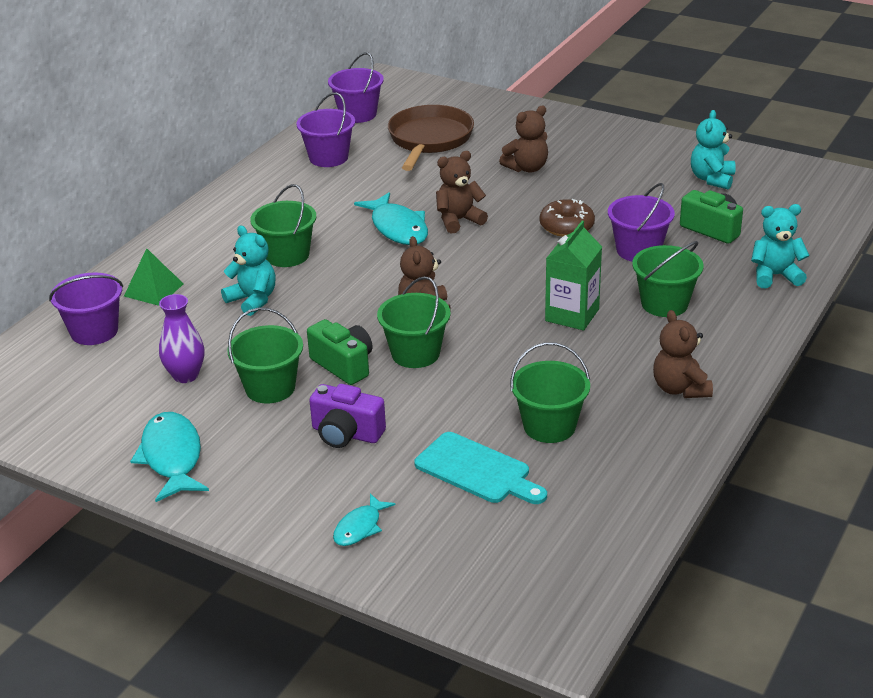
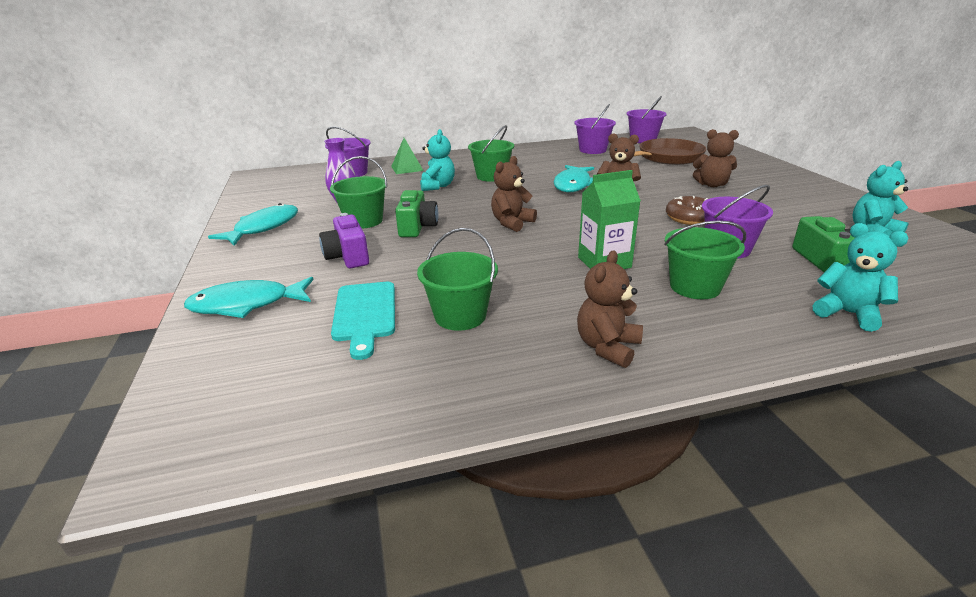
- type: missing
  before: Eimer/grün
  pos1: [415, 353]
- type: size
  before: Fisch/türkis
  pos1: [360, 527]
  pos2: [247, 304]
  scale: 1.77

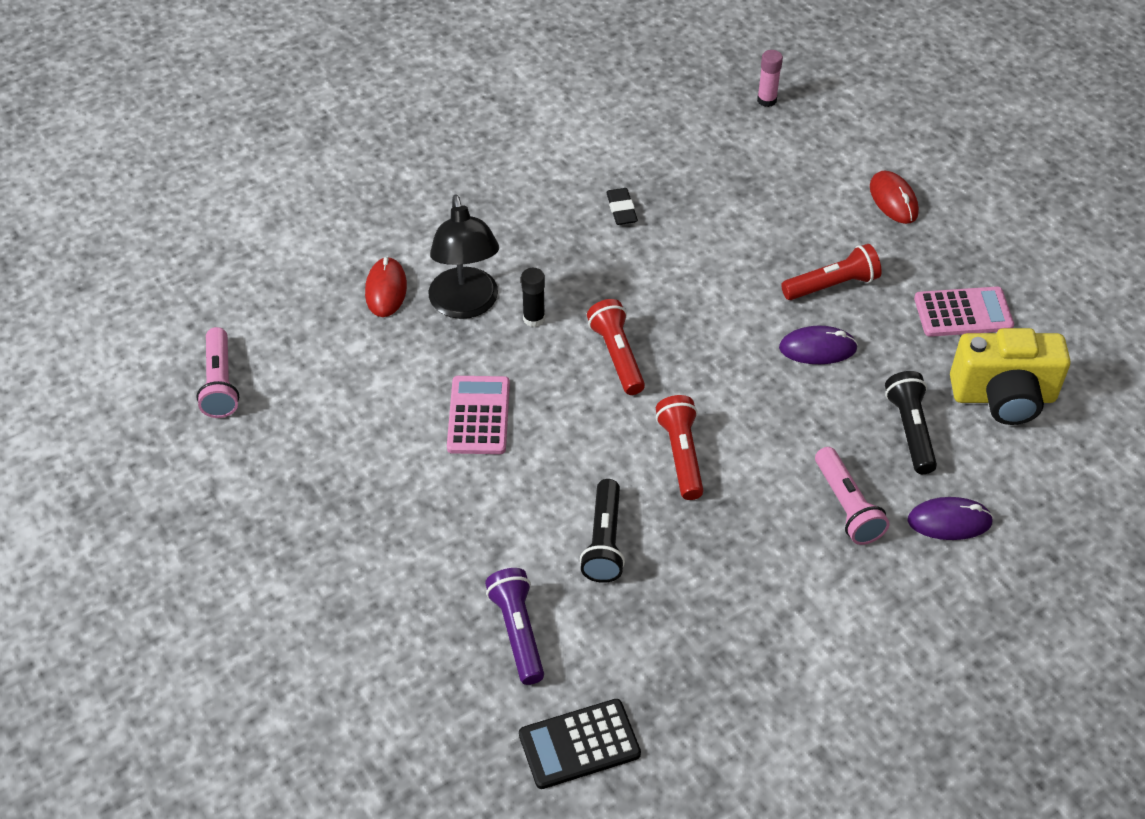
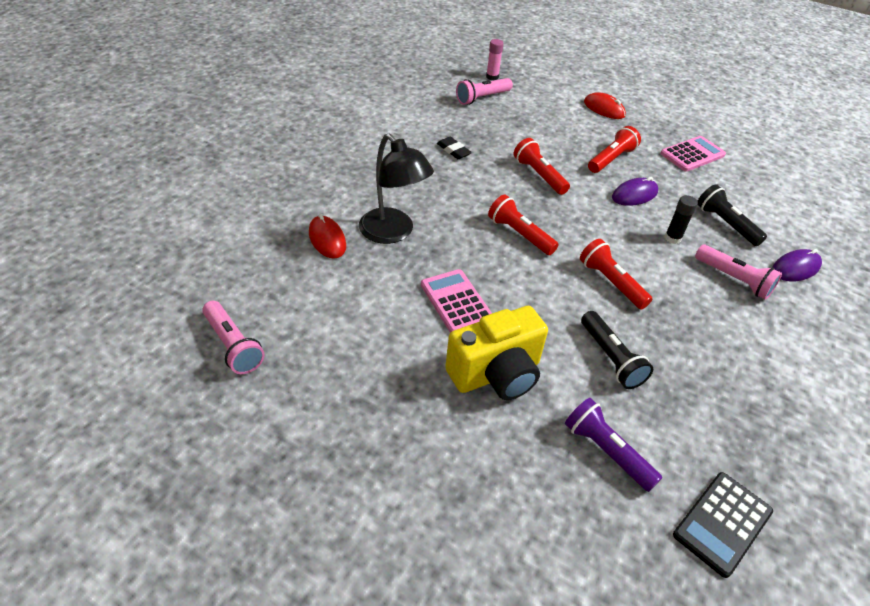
- type: appeared
  after: Taschenlampe/rosa
  pos2: [482, 98]
- type: appeared
  after: Taschenlampe/rot
  pos2: [539, 175]
- type: relocated
  before: Klebestift/schwarz
  pos1: [534, 318]
  pos2: [672, 238]
- type: relocated
  before: Kamera/gelb
  pos1: [1003, 397]
  pos2: [496, 374]

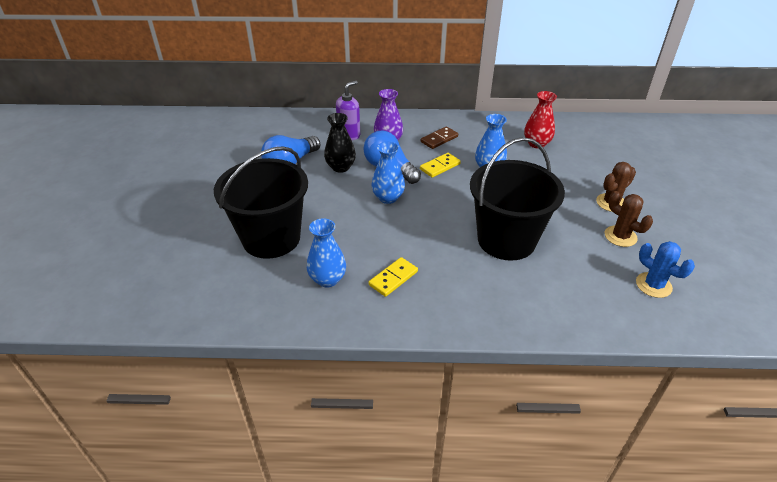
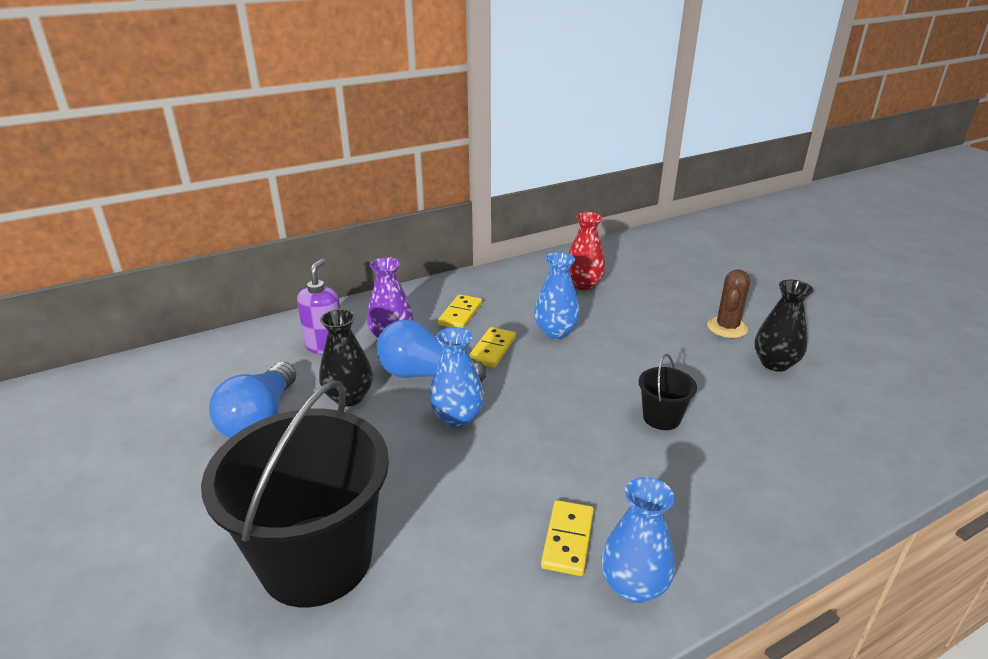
- type: missing
  before: Kaktus/blau
  pos1: [653, 285]
- type: relocated
  before: Vase/blau
  pos1: [327, 279]
  pos2: [633, 586]
- type: exchanged
  before: Kaktus/braun
  after: Vase/schwarz
  pos1: [620, 236]
  pos2: [775, 363]
- type: colour
  before: Dominostein/braun
  after: Dominostein/gelb
  pos1: [439, 139]
  pos2: [460, 314]
- type: size
  before: Eimer/schwarz
  pos1: [506, 240]
  pos2: [661, 418]
  scale: 0.43

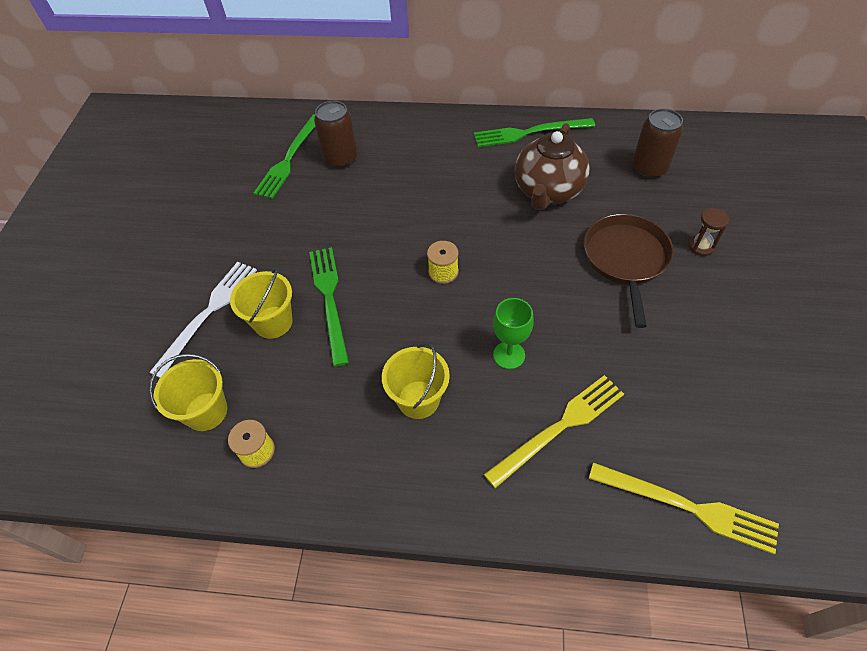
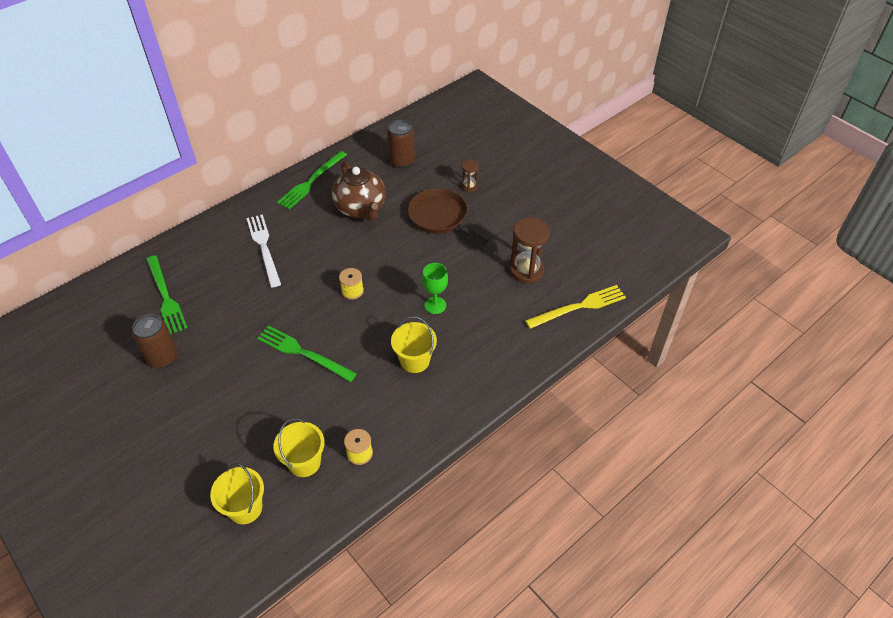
- type: missing
  before: Gabel/gelb
  pos1: [559, 427]
- type: appeared
  after: Sanduhr/braun
  pos2: [526, 270]
- type: relocated
  before: Gabel/weiß
  pos1: [208, 313]
  pos2: [264, 247]
- type: relocated
  before: Eimer/gelb
  pos1: [273, 322]
  pos2: [245, 508]
- type: relocated
  before: Dose/braun
  pos1: [341, 159]
  pos2: [162, 357]

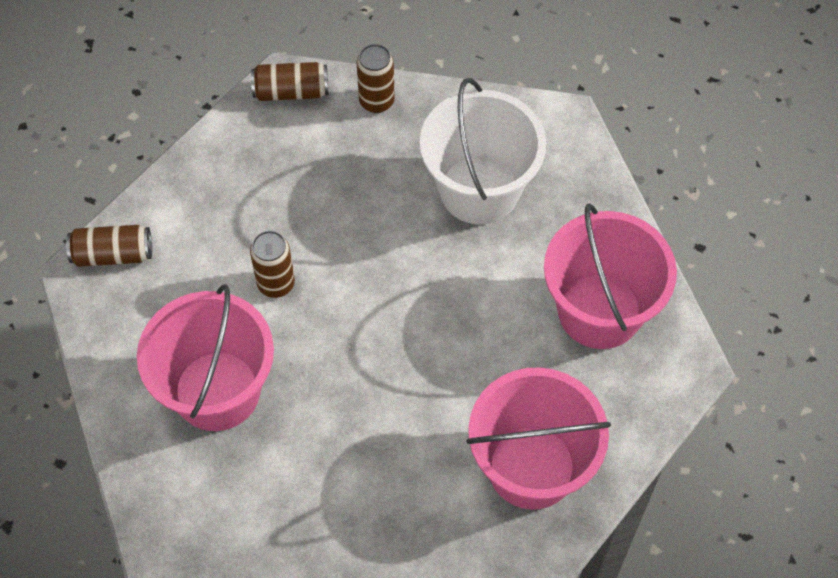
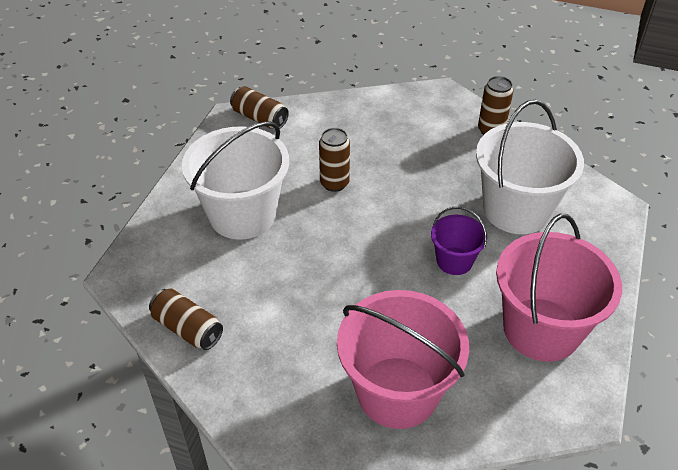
- type: appeared
  after: Eimer/lila
  pos2: [454, 261]
- type: relocated
  before: Dose/braun
  pos1: [291, 91]
  pos2: [187, 328]
- type: colour
  before: Eimer/rosa
  after: Eimer/weiß
  pos1: [217, 391]
  pos2: [242, 214]

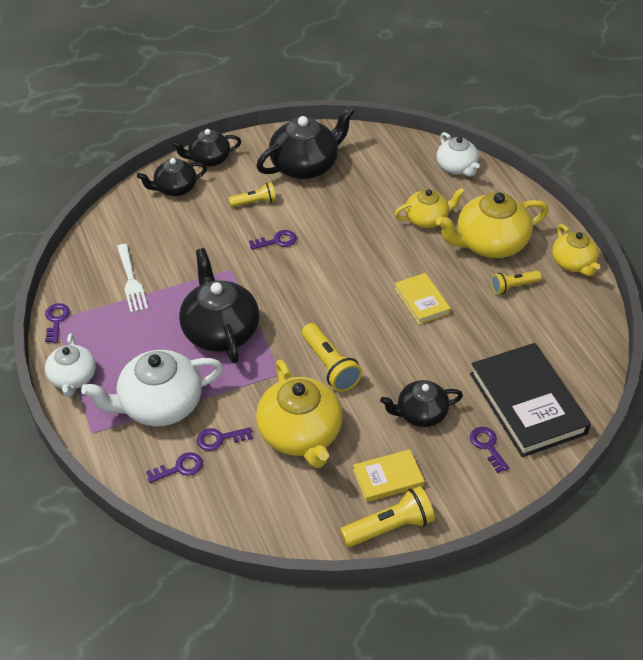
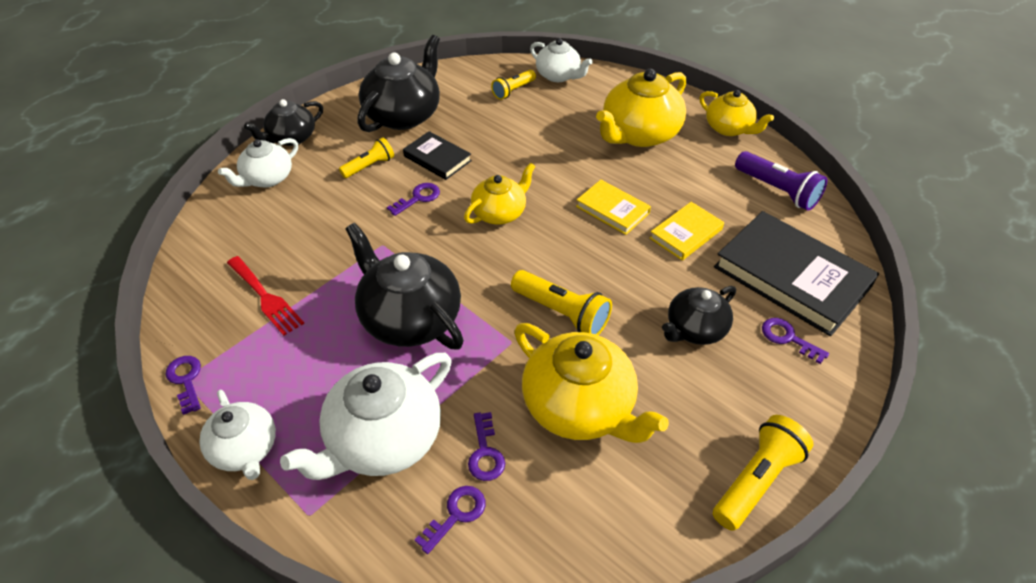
- type: appeared
  after: Buch/schwarz
  pos2: [437, 158]
- type: appeared
  after: Taschenlampe/lila
  pos2: [777, 190]
- type: relocated
  before: Buch/gelb
  pos1: [388, 478]
  pos2: [686, 234]
- type: relocated
  before: Teekanne/gelb
  pos1: [427, 219]
  pos2: [500, 213]
- type: relocated
  before: Taschenlampe/gelb
  pos1: [513, 287]
  pos2: [513, 91]
- type: colour
  before: Gabel/weiß
  after: Gabel/rot
  pos1: [131, 281]
  pos2: [266, 297]
- type: colour
  before: Teekanne/schwarz
  after: Teekanne/weiß
  pos1: [175, 188]
  pos2: [267, 178]
- type: spun
  before: Schlüssel/lila
  pos1: [219, 439]
  pos2: [485, 453]
  turn: -60

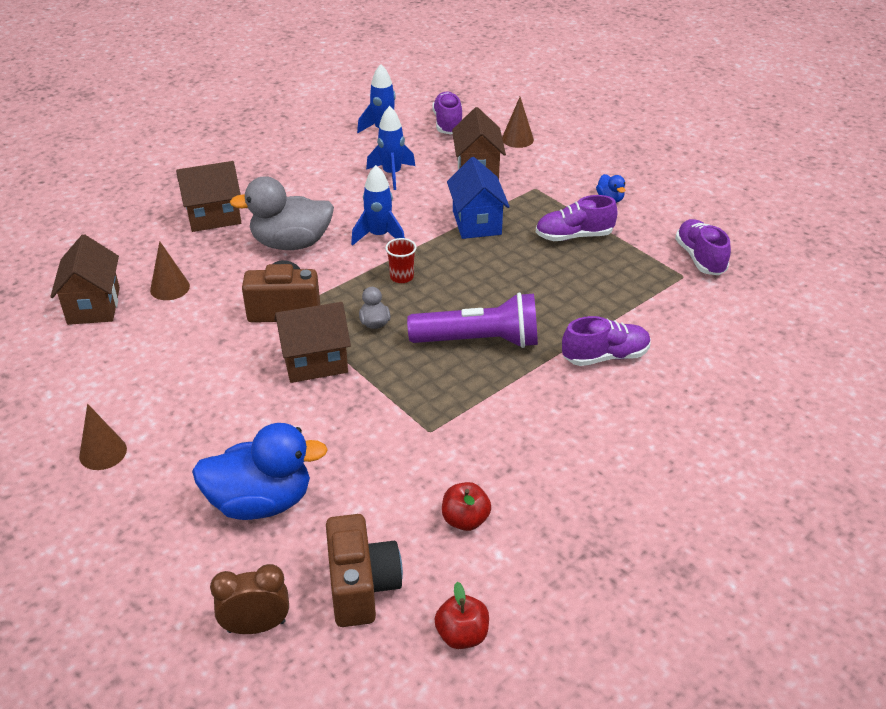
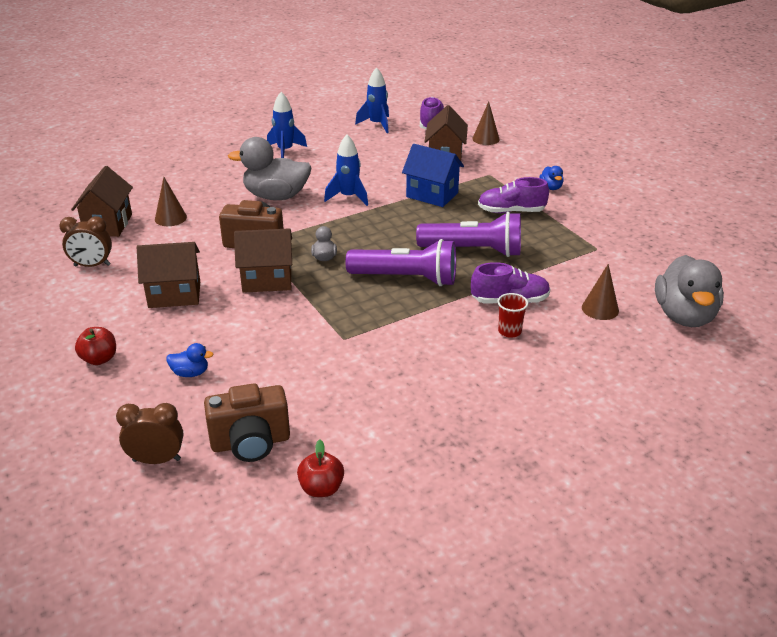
- type: missing
  before: Schuh/lila
  pos1: [700, 258]
- type: appeared
  after: Wecker/braun
  pos2: [92, 265]
- type: appeared
  after: Taschenlampe/lila
  pos2: [474, 250]
- type: appeared
  after: Ente/grau
  pos2: [684, 316]
- type: relocated
  before: Kegel/braun
  pos1: [103, 452]
  pos2: [600, 309]
- type: relocated
  before: Haus/braun
  pos1: [214, 217]
  pos2: [174, 295]
- type: relocated
  before: Rakete/blau
  pos1: [392, 174]
  pos2: [285, 151]
- type: relocated
  before: Becher/rot
  pos1: [401, 277]
  pos2: [509, 331]
- type: relocated
  before: Apfel/rot
  pos1: [465, 520]
  pos2: [99, 359]
- type: spun
  before: Kamera/braun
  pos1: [362, 587]
  pos2: [251, 443]
  turn: 75
- type: spun
  before: Haus/blau
  pos1: [476, 223]
  pos2: [432, 195]
  turn: -60
- type: size
  before: Ente/blau
  pos1: [261, 502]
  pos2: [190, 373]
  scale: 0.44

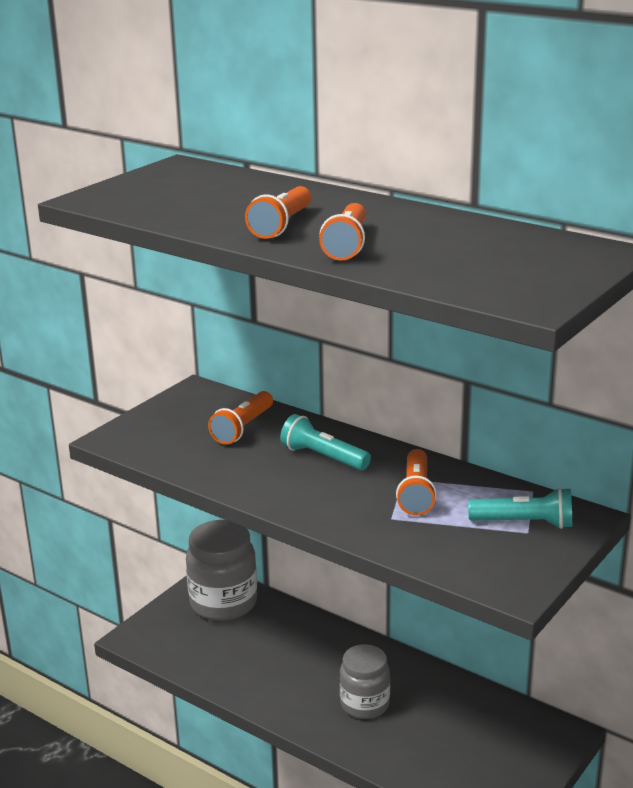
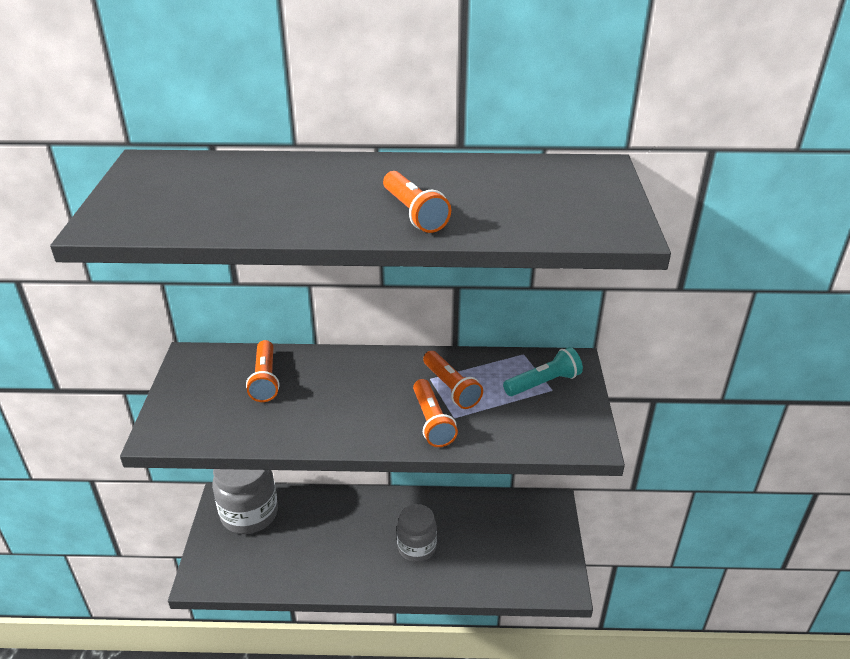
- type: missing
  before: Taschenlampe/türkis
  pos1: [323, 457]
- type: relocated
  before: Taschenlampe/orange
  pos1: [281, 225]
  pos2: [432, 422]

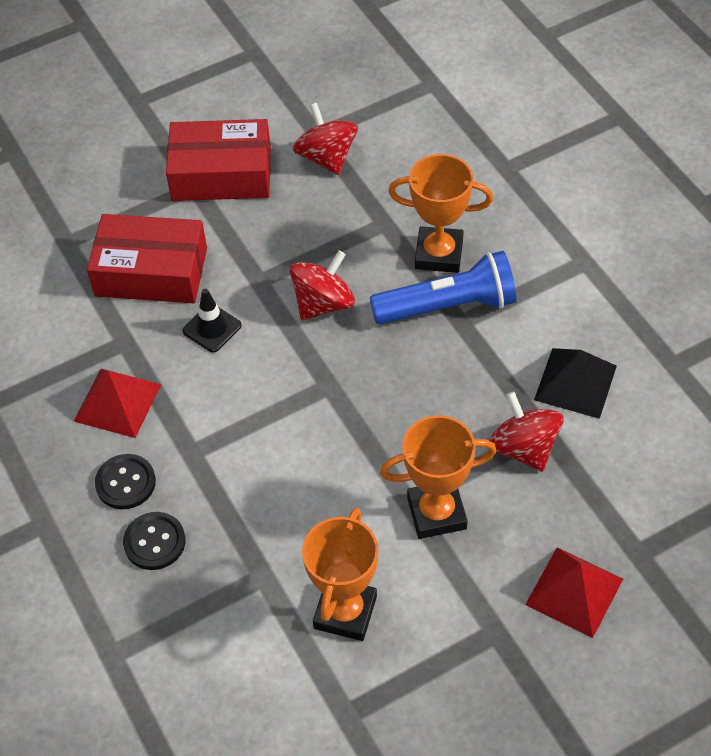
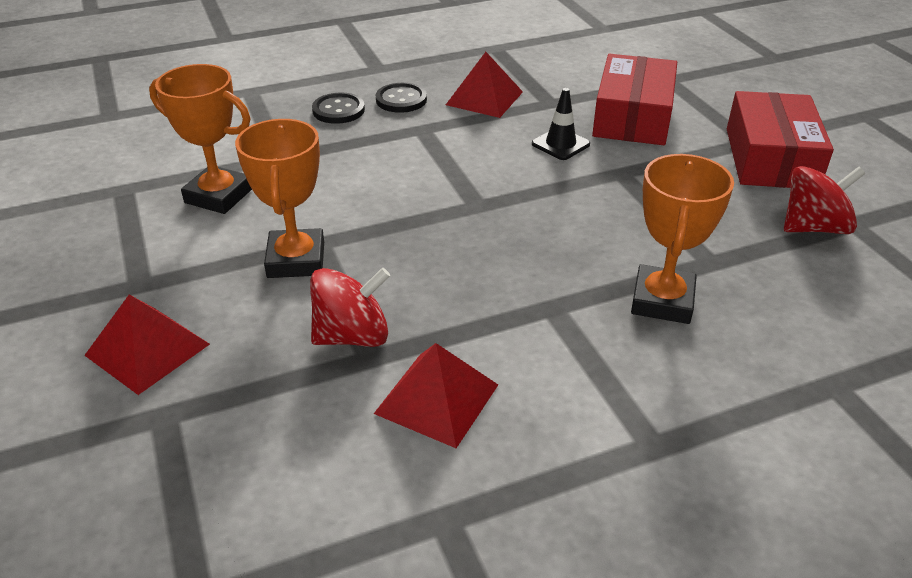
- type: missing
  before: Kreisel/rot
  pos1: [323, 303]
- type: missing
  before: Taschenlampe/blau
  pos1: [448, 306]
- type: colour
  before: Pyramide/schwarz
  after: Pyramide/rot
  pos1: [575, 382]
  pos2: [436, 398]

